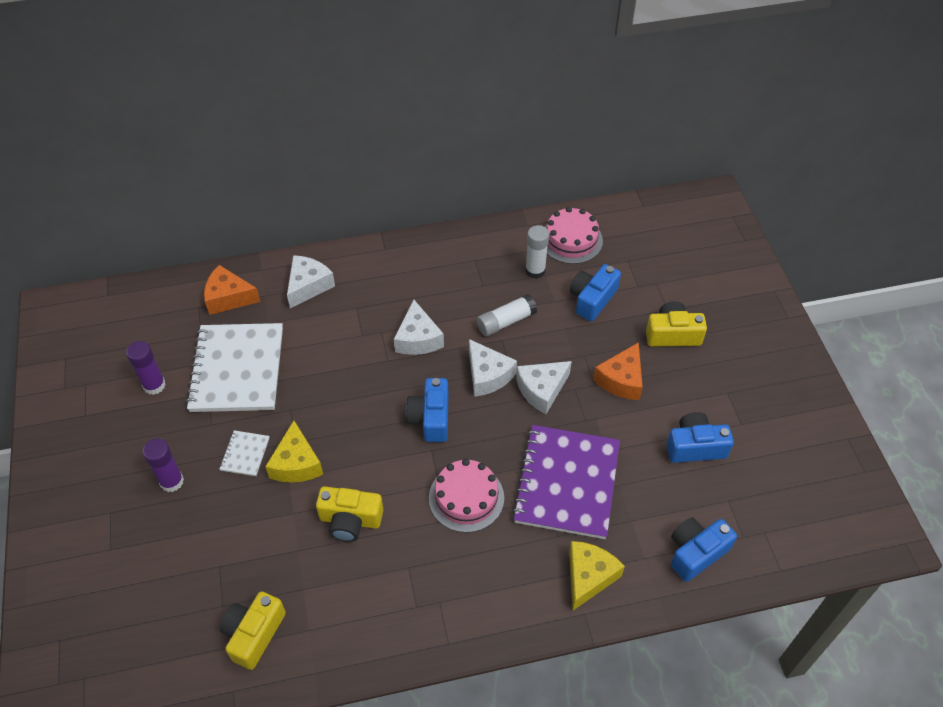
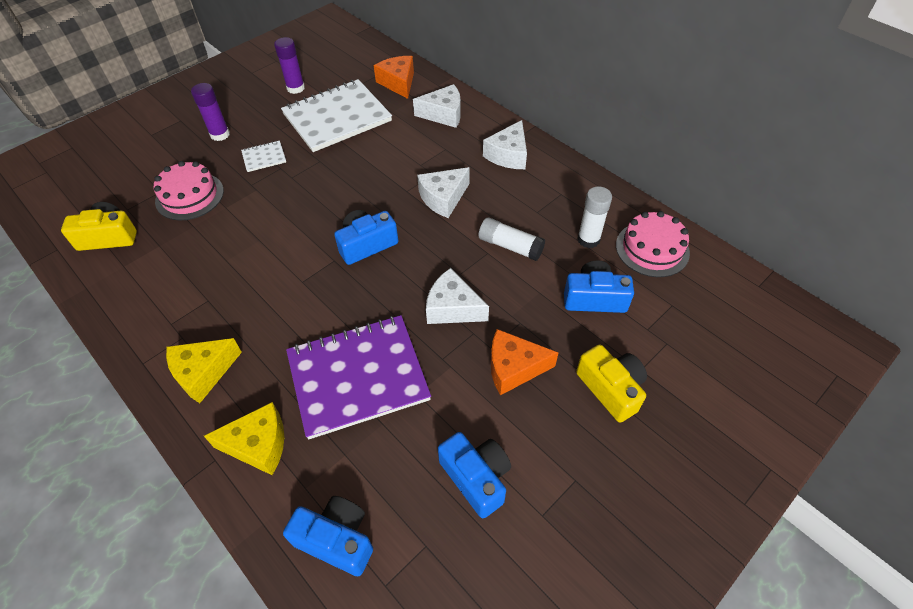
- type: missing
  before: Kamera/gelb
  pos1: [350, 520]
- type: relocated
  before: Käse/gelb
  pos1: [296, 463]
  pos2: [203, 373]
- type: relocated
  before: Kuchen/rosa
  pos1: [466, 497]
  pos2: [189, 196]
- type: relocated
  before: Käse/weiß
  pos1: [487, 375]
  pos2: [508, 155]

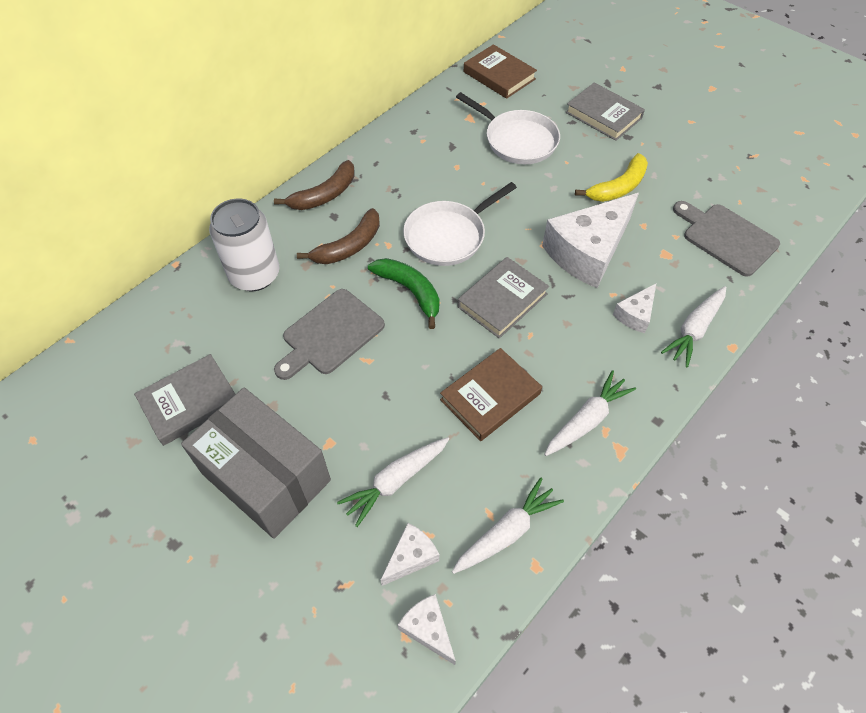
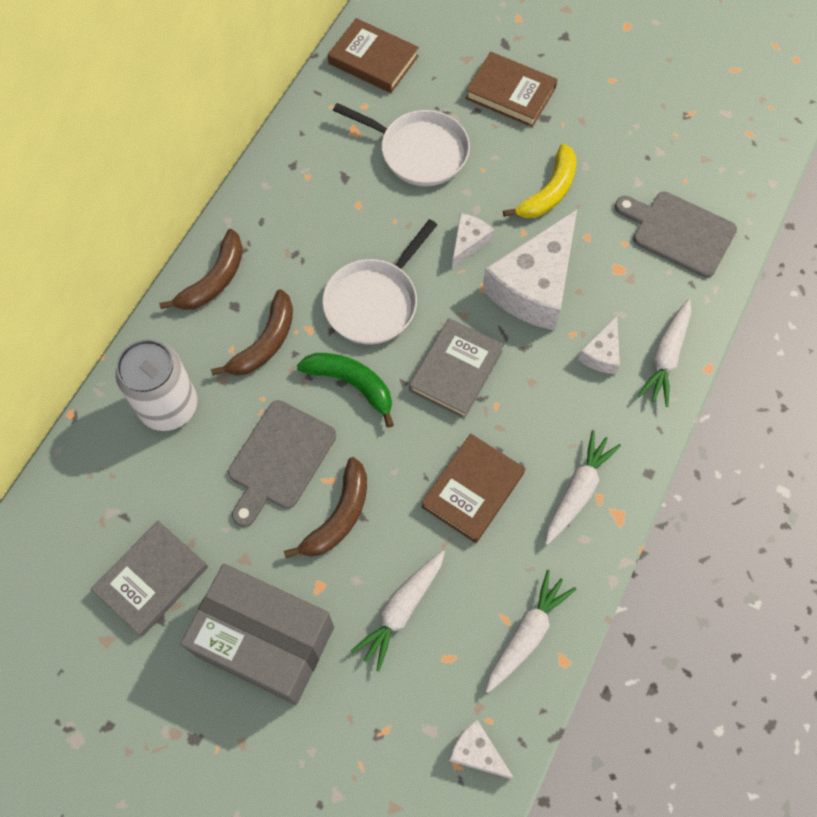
- type: appeared
  after: Banane/braun
  pos2: [339, 516]
- type: relocated
  before: Käse/weiß
  pos1: [411, 557]
  pos2: [468, 243]
- type: colour
  before: Buch/grau
  after: Buch/braun
  pos1: [603, 115]
  pos2: [510, 93]

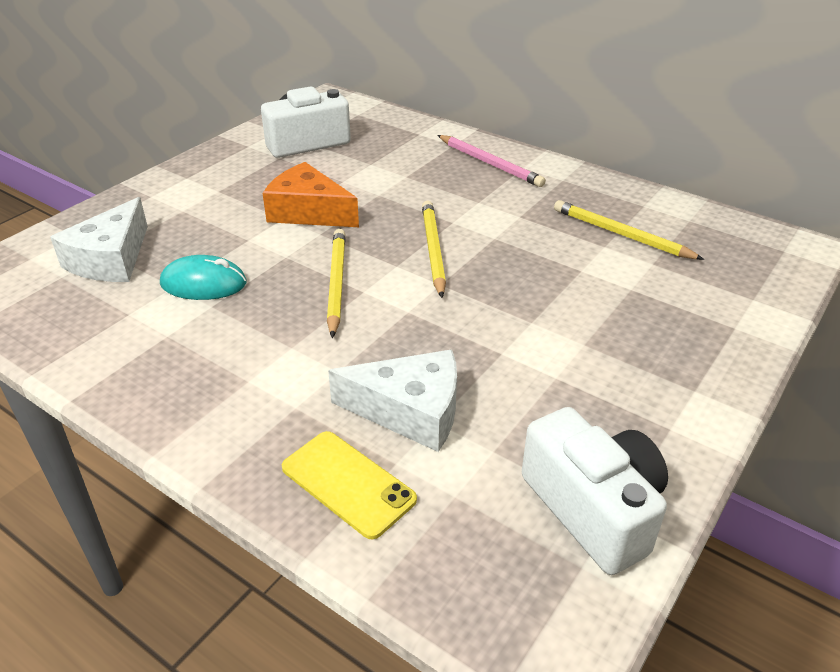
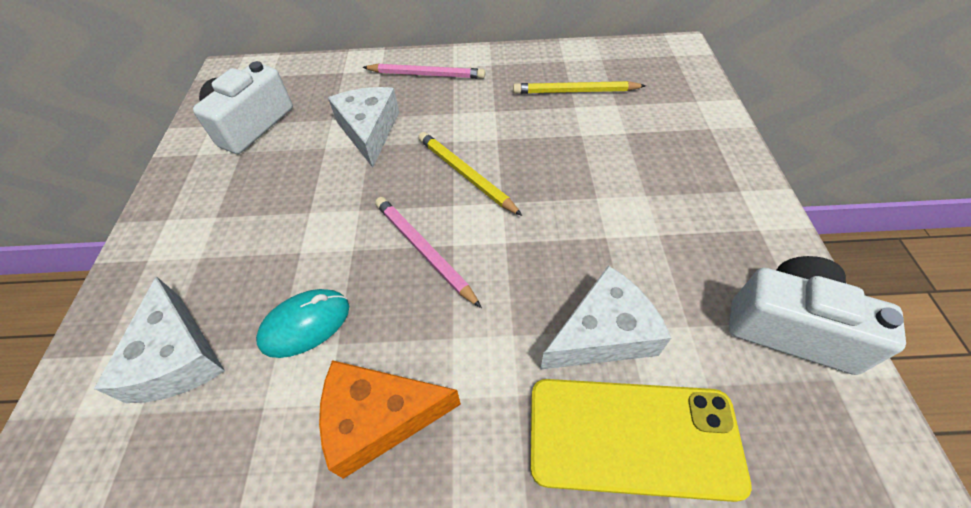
- type: appeared
  after: Käse/weiß
  pos2: [369, 131]
- type: relocated
  before: Käse/orange
  pos1: [308, 212]
  pos2: [379, 418]
- type: colour
  before: Bleistift/gelb
  after: Bleistift/rosa
  pos1: [336, 283]
  pos2: [424, 250]
- type: size
  before: Handy/gelb
  pos1: [348, 483]
  pos2: [632, 437]
  scale: 1.58

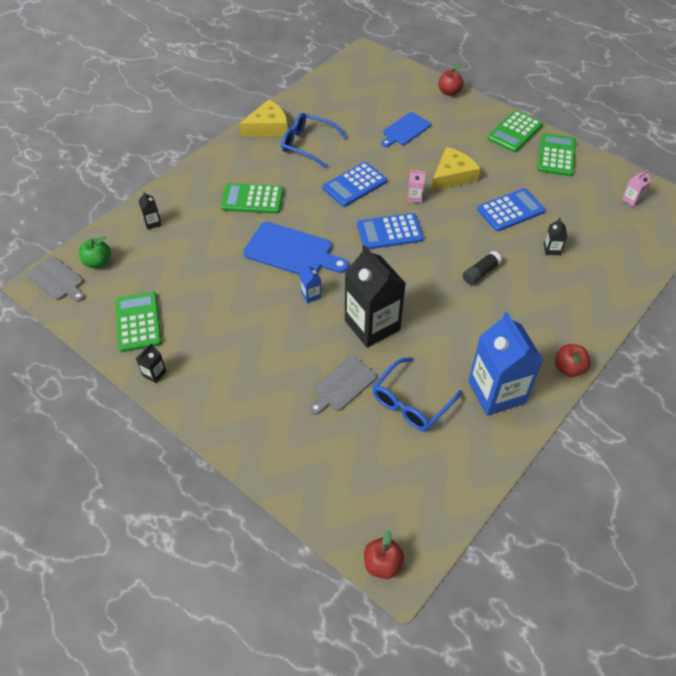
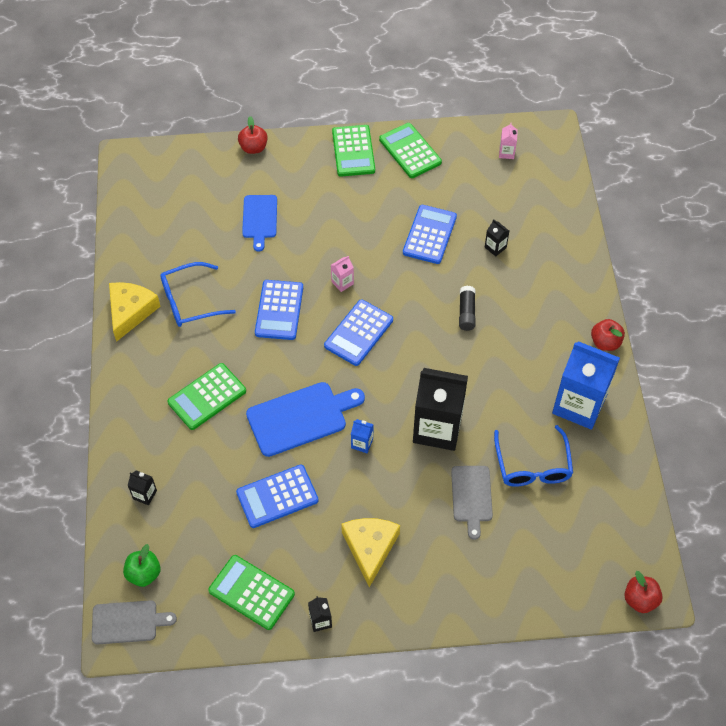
- type: appeared
  after: Taschenrechner/blau
  pos2: [277, 496]
- type: relocated
  before: Käse/gelb
  pos1: [452, 176]
  pos2: [370, 548]

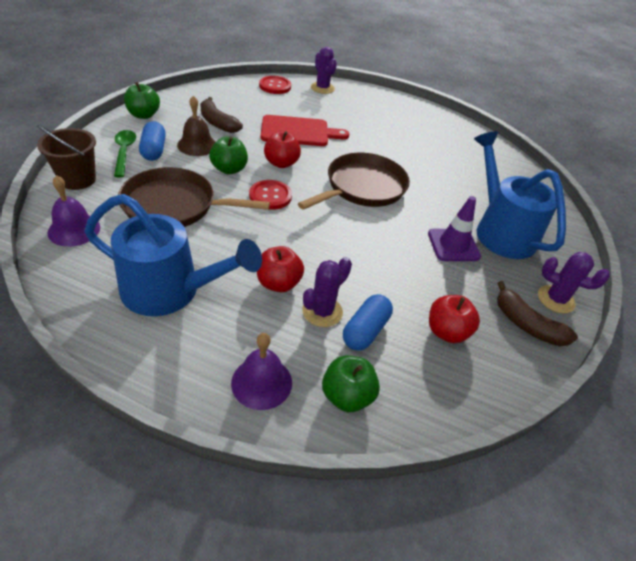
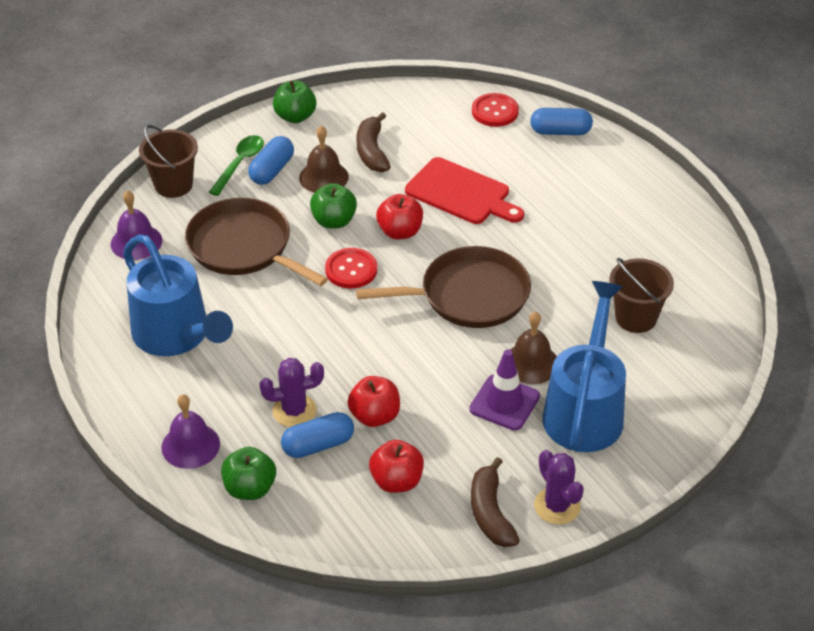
- type: appeared
  after: Glocke/braun
  pos2: [531, 363]
- type: appeared
  after: Eimer/braun
  pos2: [636, 317]
- type: relocated
  before: Apfel/rot
  pos1: [278, 283]
  pos2: [375, 416]
- type: exchanged
  before: Kaktus/lila
  after: Kapsel/blau
  pos1: [322, 88]
  pos2: [560, 131]

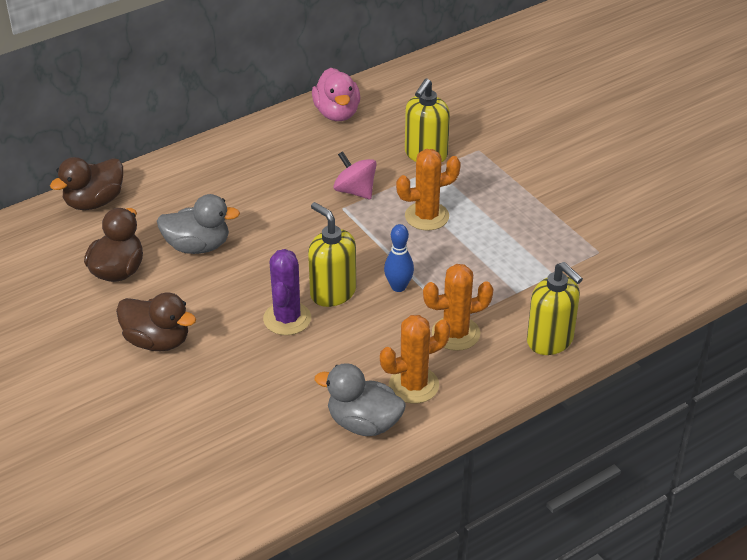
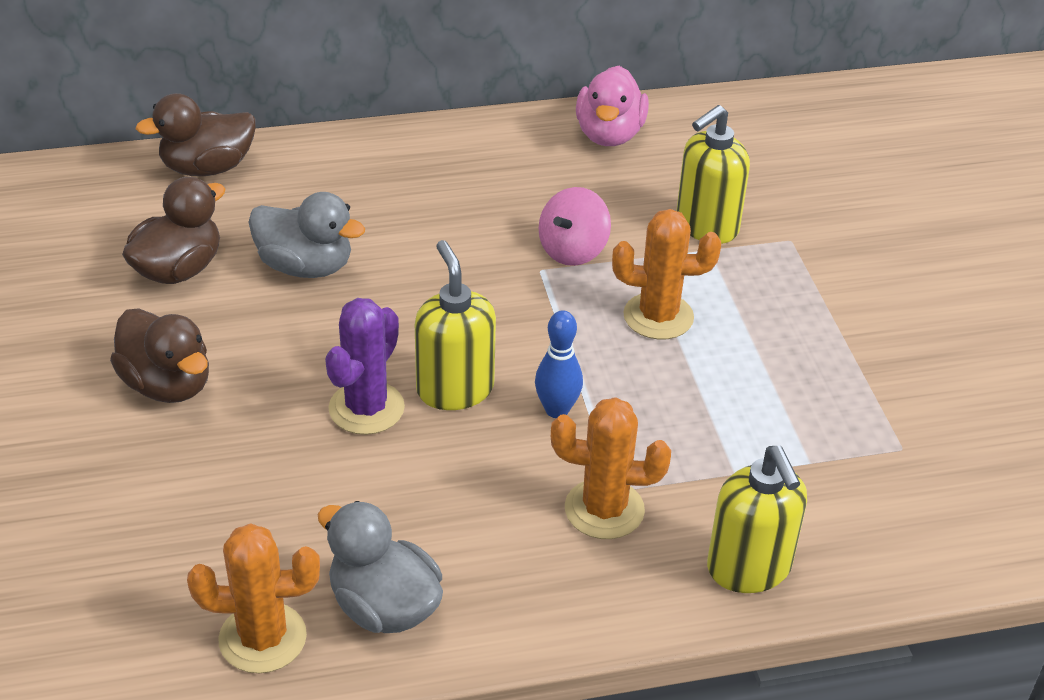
- type: relocated
  before: Kaktus/orange
  pos1: [413, 385]
  pos2: [262, 638]
- type: spun
  before: Kreisel/rosa
  pos1: [355, 191]
  pos2: [573, 250]
  turn: -120

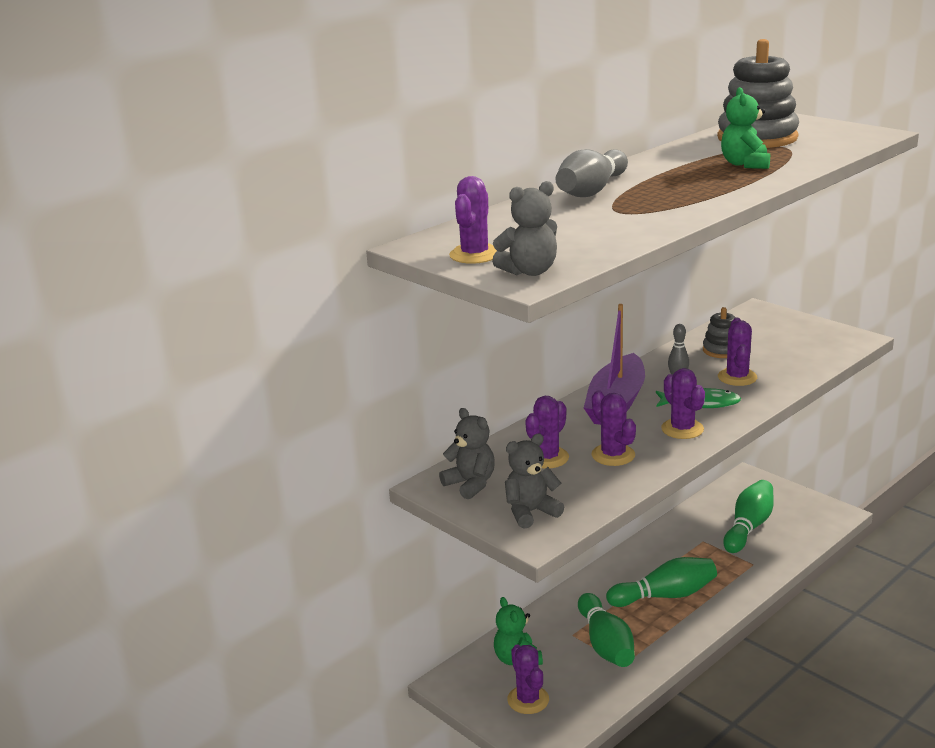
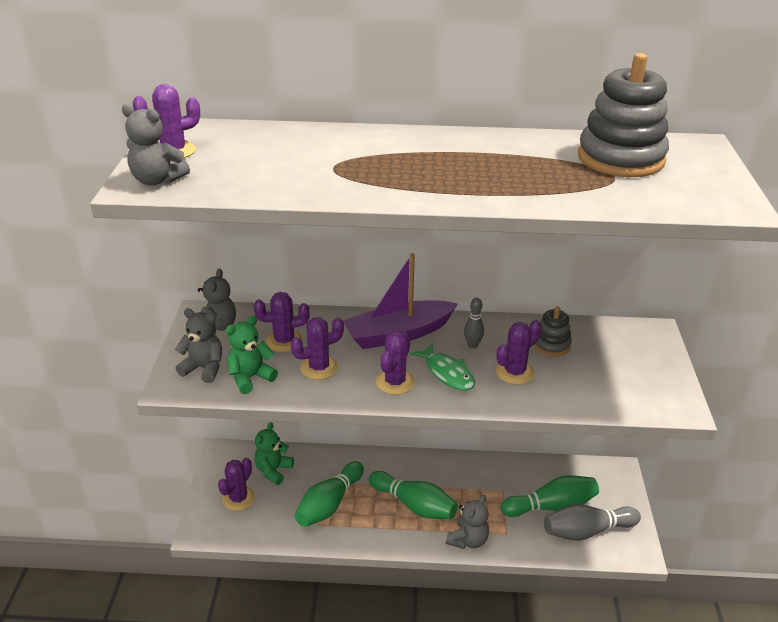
- type: appeared
  after: Teddybär/grau
  pos2: [468, 540]
- type: relocated
  before: Bowlingkegel/grau
  pos1: [592, 190]
  pos2: [587, 531]
- type: relocated
  before: Teddybär/grün
  pos1: [745, 164]
  pos2: [250, 378]
- type: spun
  before: Kaktus/lila
  pos1: [613, 455]
  pos2: [319, 367]
  turn: 45

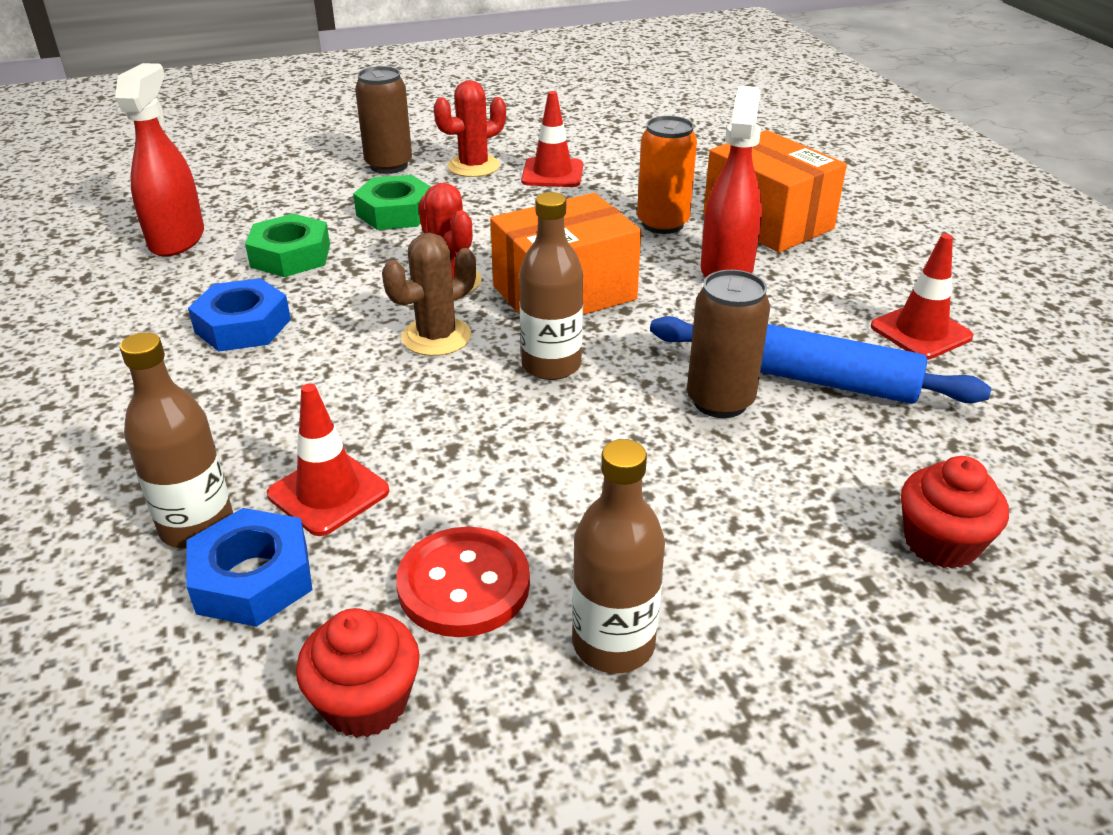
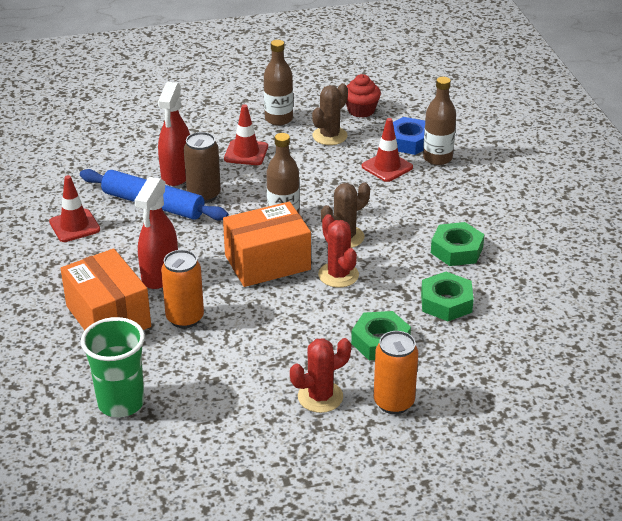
- type: missing
  before: Muffin/rot
  pos1: [940, 543]
- type: appeared
  after: Becher/grün
  pos2: [121, 403]
- type: relocated
  before: Sprühflasche/rot
  pos1: [177, 239]
  pos2: [177, 174]
- type: relocated
  before: Leitkegel/rot
  pos1: [552, 173]
  pos2: [246, 153]
- type: exchanged
  before: Knopf/rot
  after: Kaktus/braun
  pos1: [464, 585]
  pos2: [329, 136]
- type: colour
  before: Sechskantmutter/blau
  after: Sechskantmutter/grün
  pos1: [243, 326]
  pos2: [456, 250]
- type: colour
  before: Dose/braun
  after: Dose/orange
  pos1: [389, 165]
  pos2: [394, 402]

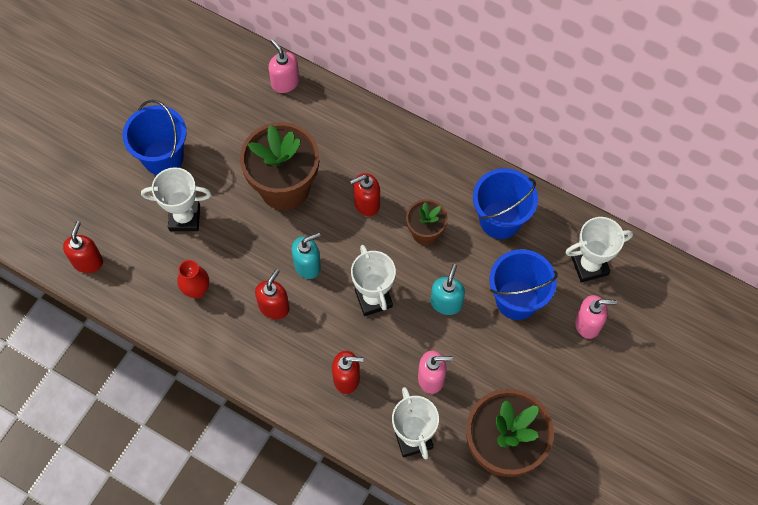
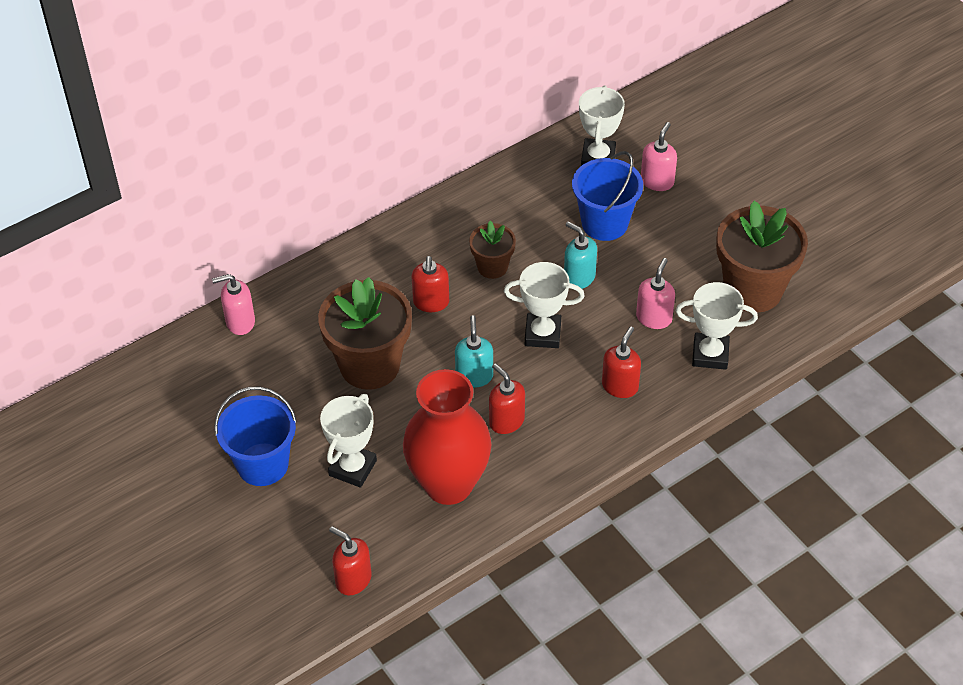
- type: missing
  before: Eimer/blau
  pos1: [500, 220]
- type: size
  before: Vase/rot
  pos1: [197, 290]
  pos2: [448, 484]
  scale: 2.26

